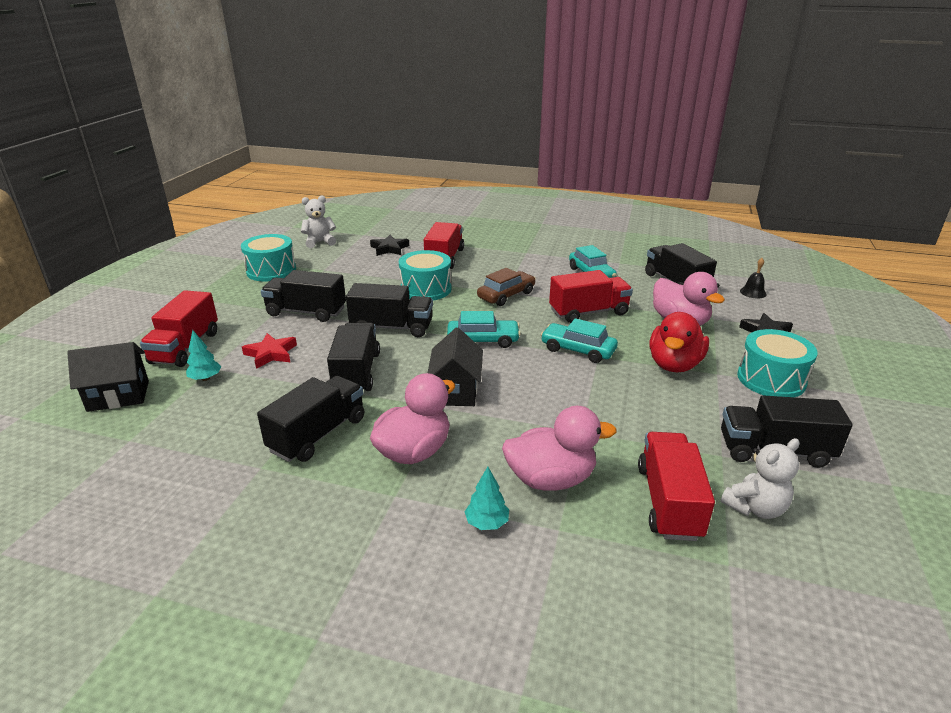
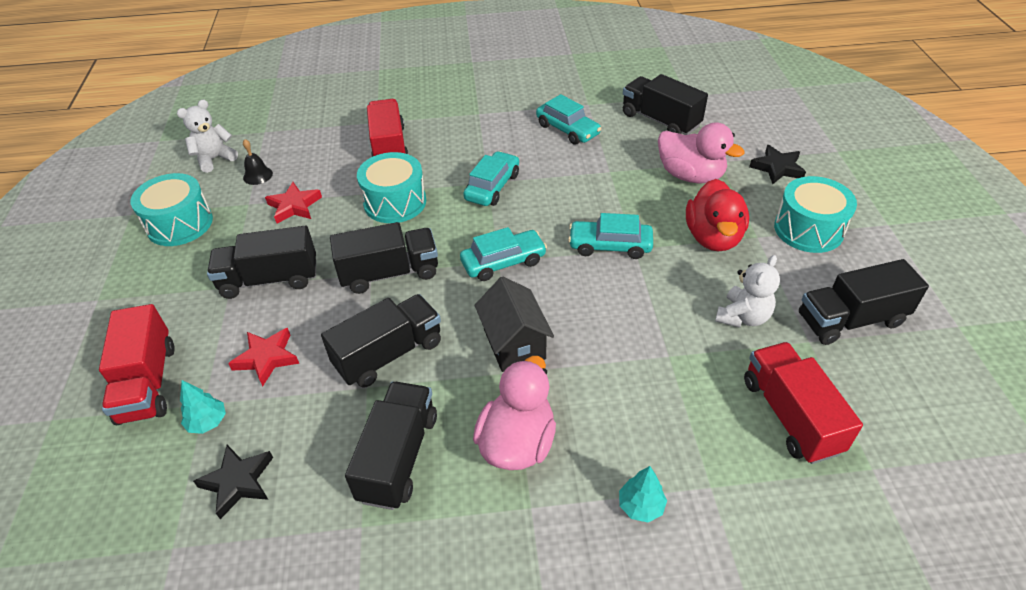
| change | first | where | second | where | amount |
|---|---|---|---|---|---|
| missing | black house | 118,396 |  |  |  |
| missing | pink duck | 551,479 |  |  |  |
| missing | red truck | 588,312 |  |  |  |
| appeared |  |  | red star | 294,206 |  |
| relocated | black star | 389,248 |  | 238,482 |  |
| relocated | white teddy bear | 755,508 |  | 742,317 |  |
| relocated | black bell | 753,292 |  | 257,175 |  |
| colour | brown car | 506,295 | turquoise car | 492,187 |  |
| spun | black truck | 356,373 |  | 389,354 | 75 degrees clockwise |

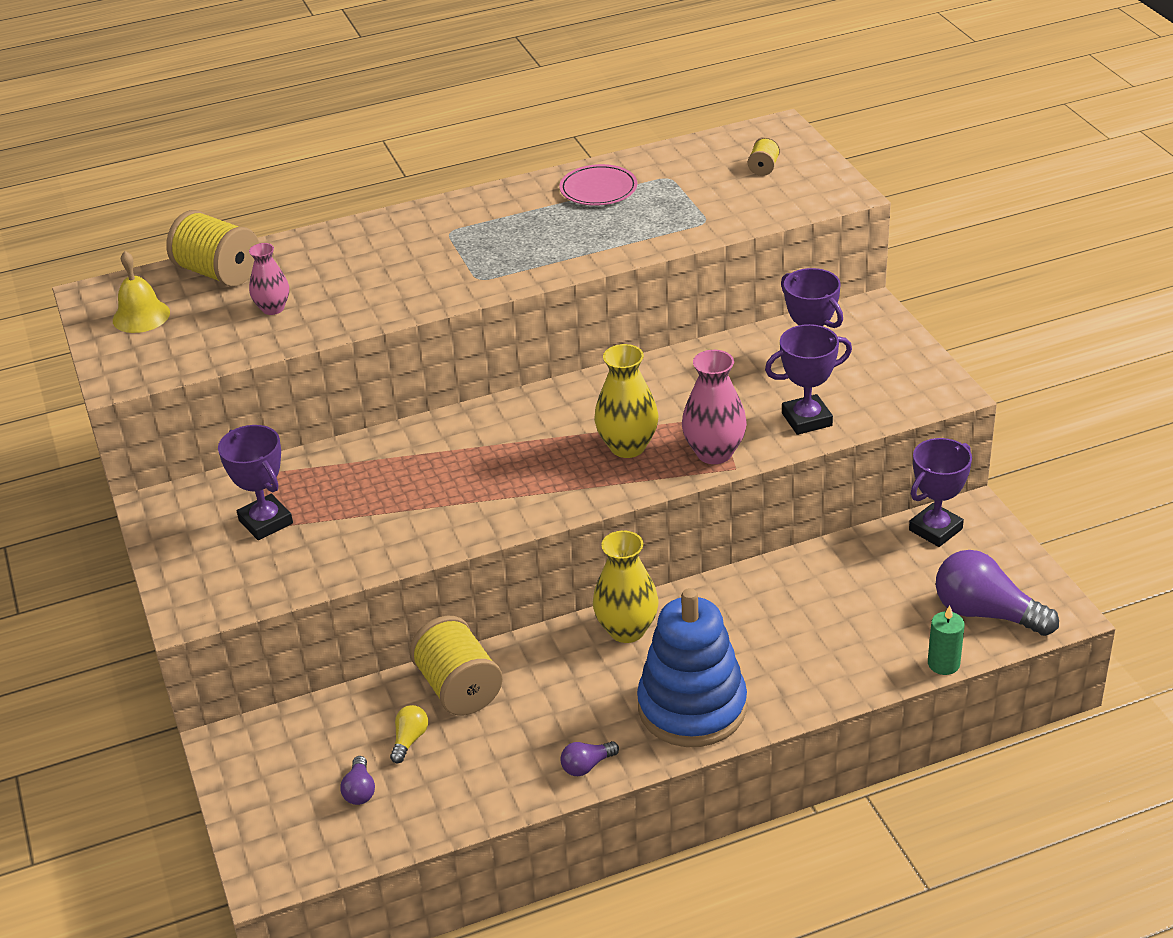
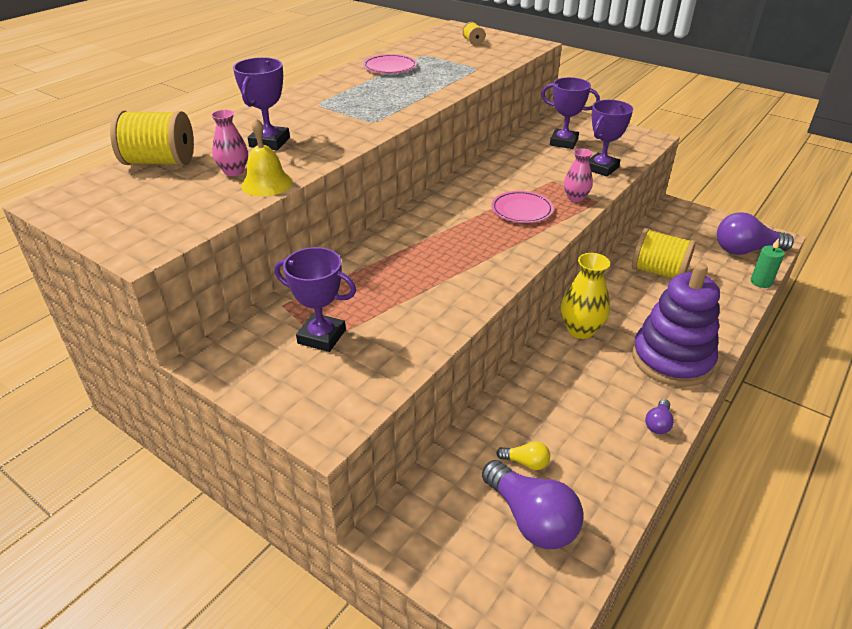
| change | first | where | second | where | amount |
|---|---|---|---|---|---|
| relocated | yellow bell | 141,316 |  | 267,183 |  |
| relocated | yellow spool | 458,688 |  | 658,272 |  |
| relocated | purple trophy | 935,529 |  | 269,142 |  |
| exchanged | yellow vase | 627,447 | pink plate | 522,210 |  |
| colour | blue stacking toy | 692,707 | purple stacking toy | 671,359 |  |
| spun | yellow light bulb | 409,740 |  | 525,462 | 120 degrees clockwise |
| size | purple light bulb | 360,790 |  | 531,519 | x2.12 |
| size | pink vase | 714,453 |  | 575,198 | x0.63 |

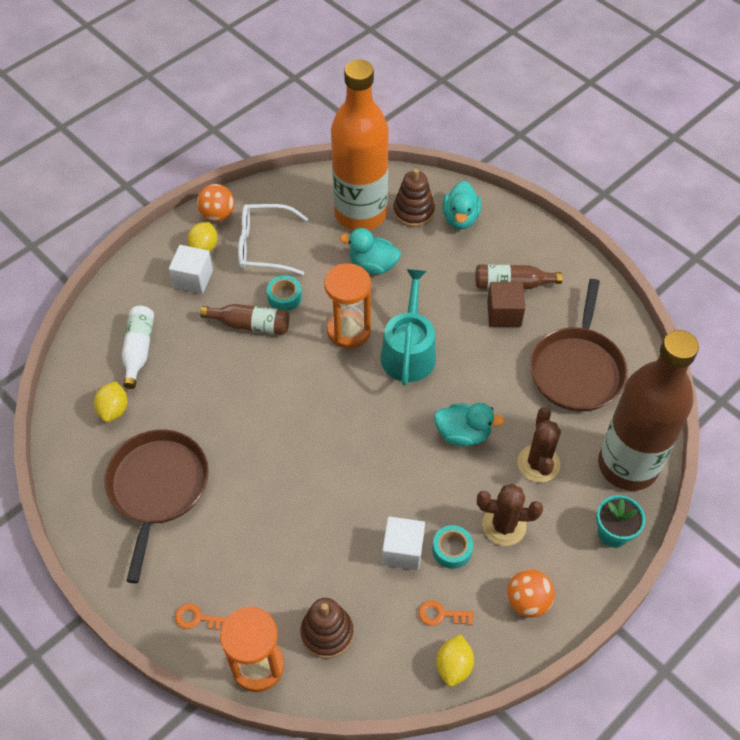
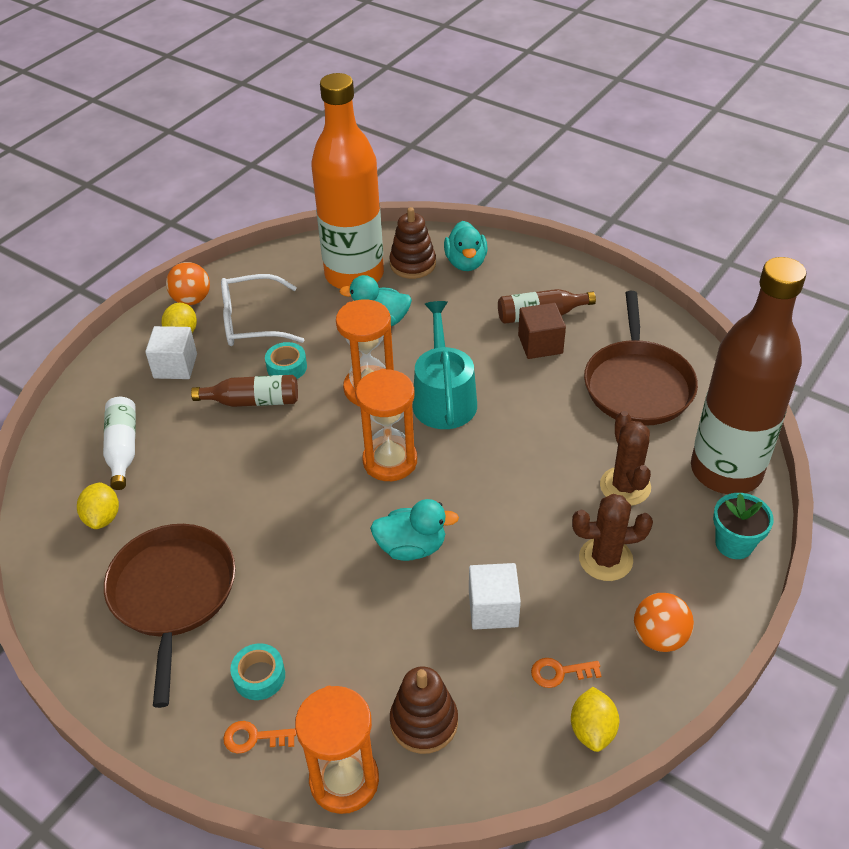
| change | first | where | second | where | amount |
|---|---|---|---|---|---|
| appeared |  |  | orange hourglass | 390,461 |  |
| relocated | turquoise tape | 452,550 |  | 259,676 |  |
| relocated | turquoise duck | 463,434 |  | 411,547 |  |

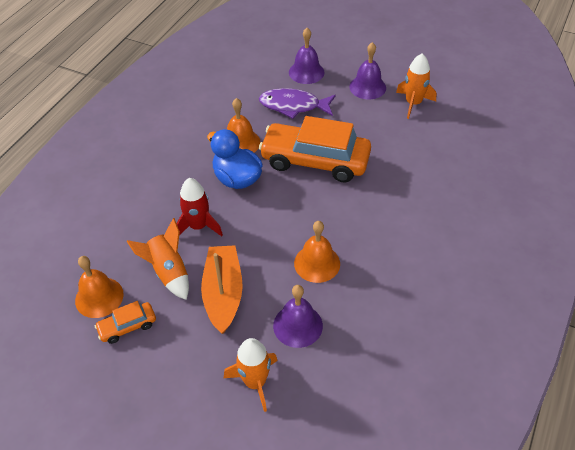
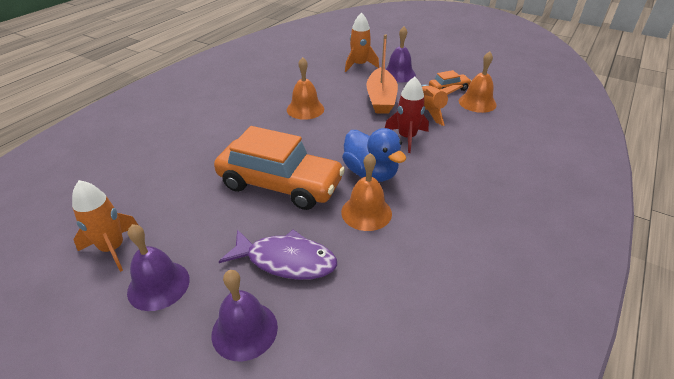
| change | first | where | second | where | amount |
|---|---|---|---|---|---|
| relocated | purple bell | 298,325 |  | 399,74 |  |

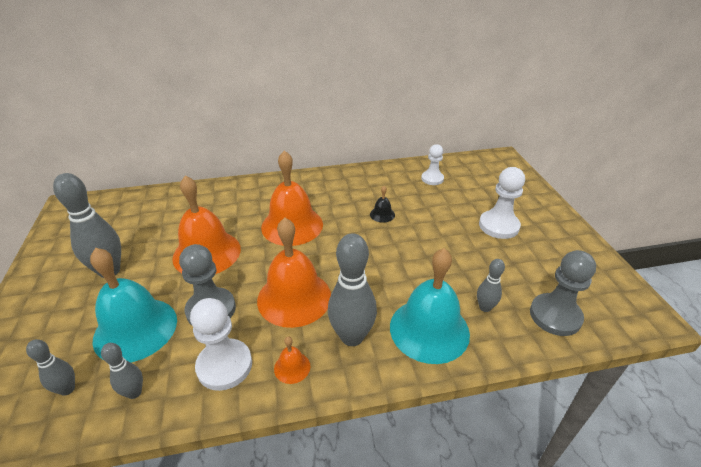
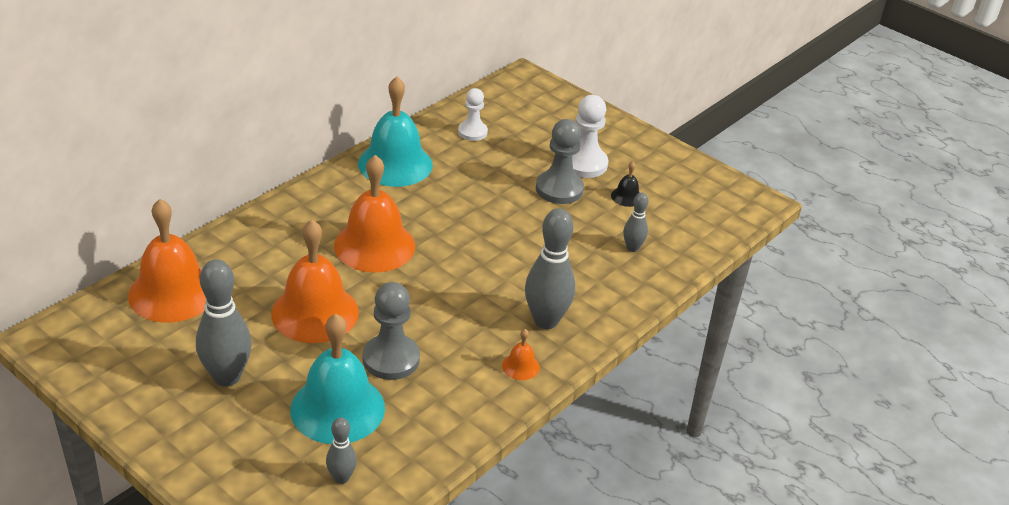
| change | first | where | second | where | amount |
|---|---|---|---|---|---|
| missing | grey bowling pin | 134,392 |  |  |  |
| missing | white pawn | 224,365 |  |  |  |
| relocated | orange bell | 294,298 |  | 172,293 |  |
| relocated | black bell | 382,214 |  | 626,196 |  |
| relocated | turquoise bell | 429,329 |  | 395,164 |  |
| relocated | grey pawn | 555,316 |  | 559,189 |  |

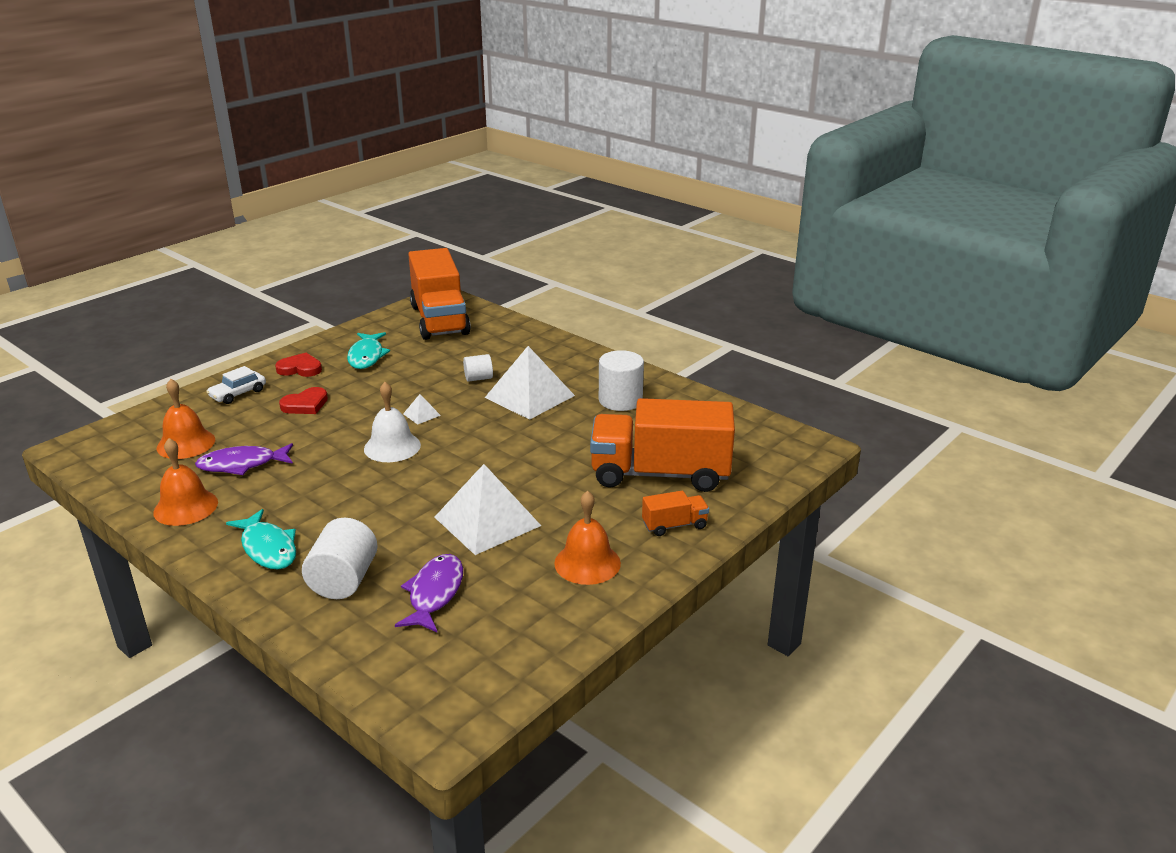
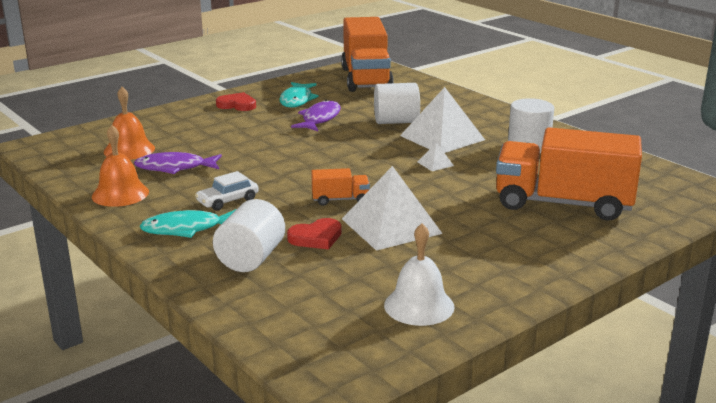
| change | first | where | second | where | amount |
|---|---|---|---|---|---|
| missing | orange bell | 587,563 |  |  |  |
| relocated | white car | 238,394 |  | 228,201 |  |
| relocated | red heart | 305,404 |  | 316,237 |  |
| relocated | white bell | 392,447 |  | 419,305 |  |
| relocated | purple fish | 434,593 |  | 320,119 |  |
| relocated | white pyramid | 421,414 |  | 435,164 |  |
| relocated | orange truck | 674,525 |  | 340,200 |  |
| spun | turquoise fish | 268,548 |  | 186,229 | 105 degrees clockwise |
| size | white cylinder | 478,378 |  | 396,122 | x1.73 |

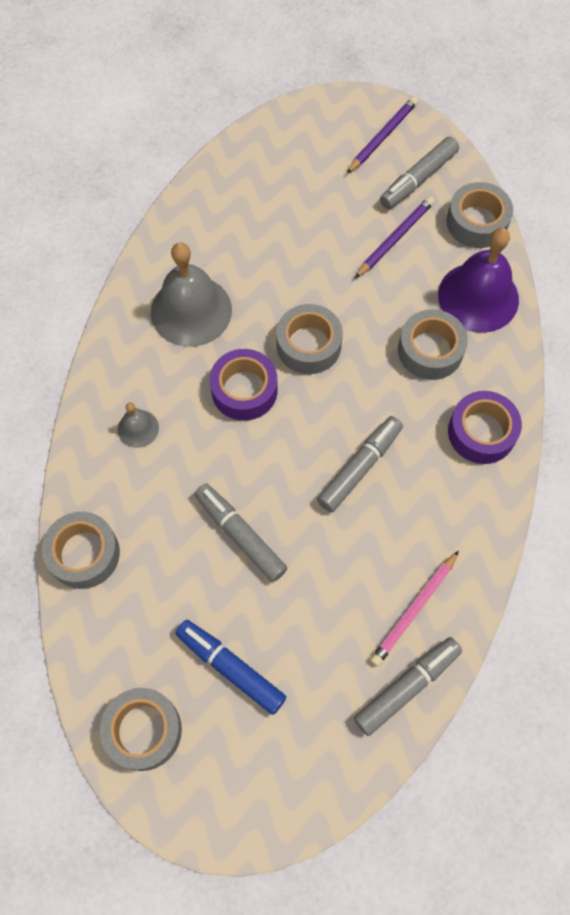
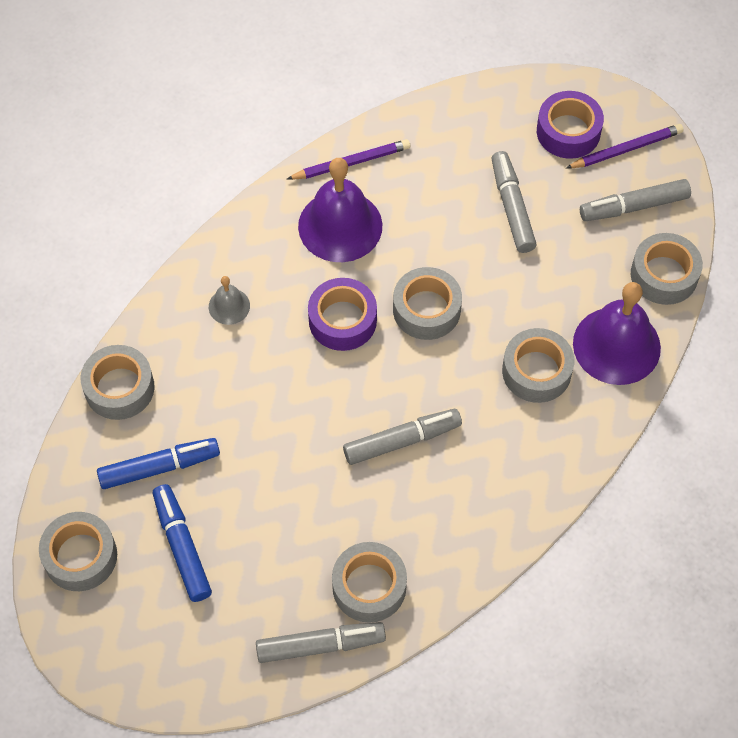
| change | first | where | second | where | amount |
|---|---|---|---|---|---|
| appeared |  |  | blue marker | 159,467 |  |
| relocated | grey marker | 240,535 |  | 512,207 |  |
| relocated | purple pencil | 395,238 |  | 351,162 |  |
| relocated | purple tape | 481,432 |  | 568,131 |  |
| exchanged | pink pencil | 414,610 | grey tape | 369,586 |  |
| colour | grey bell | 191,310 | purple bell | 340,226 |  |

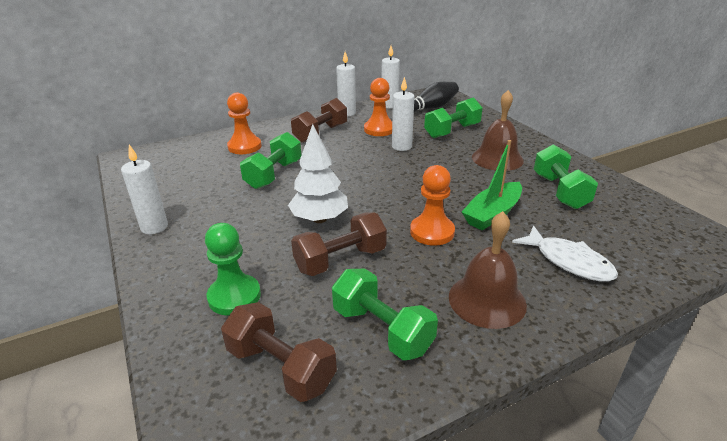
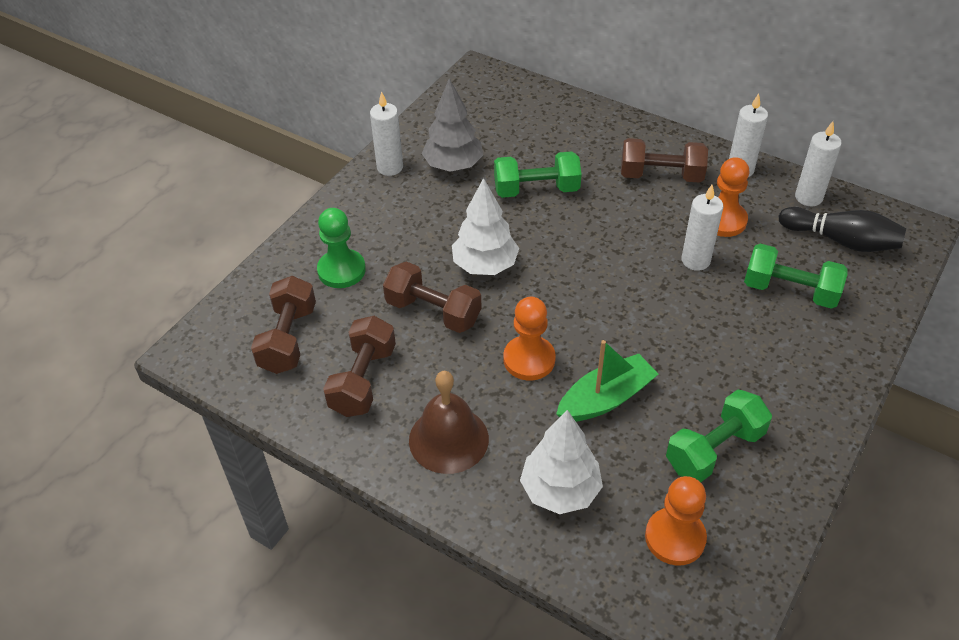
| change | first | where | second | where | amount |
|---|---|---|---|---|---|
| missing | brown bell | 497,158 |  |  |  |
| appeared |  |  | grey tree | 453,165 |  |
| relocated | orange pawn | 244,146 |  | 675,538 |  |
| exchanged | white fish | 568,261 | white tree | 560,490 |  |
| colour | green dumbbell | 382,330 | brown dumbbell | 363,380 |  |
| spun | green boat | 492,214 |  | 605,399 | 135 degrees clockwise |

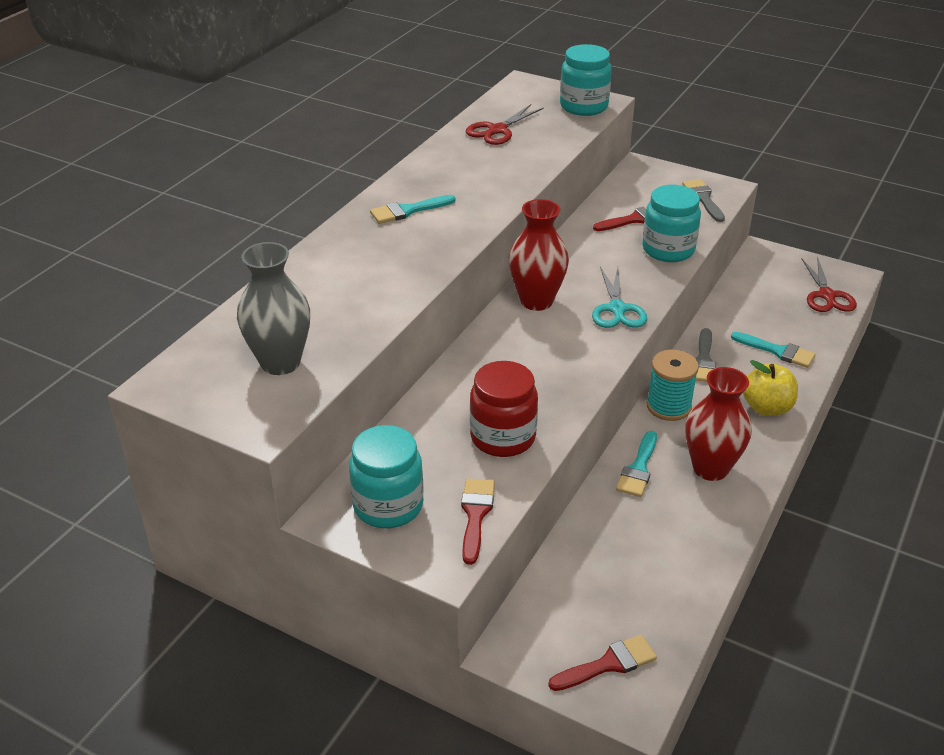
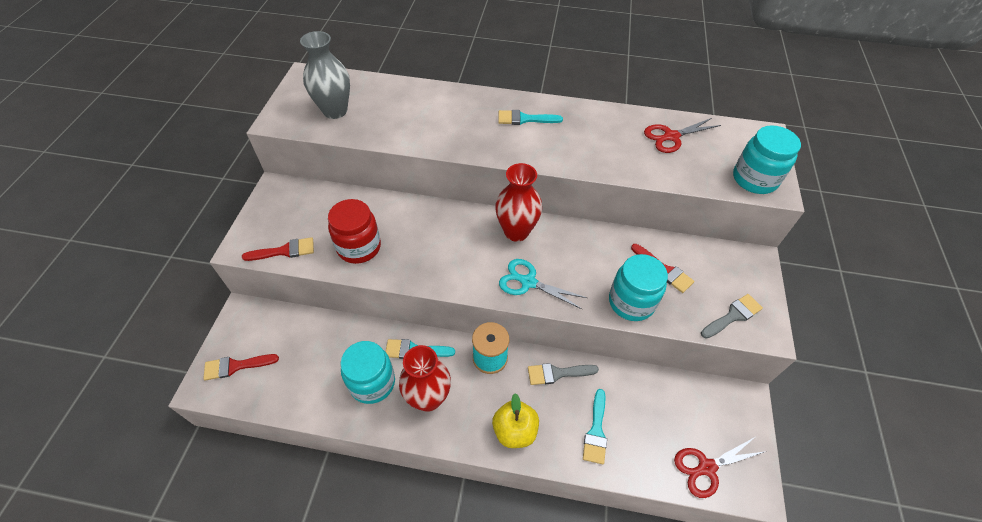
| change | first | where | second | where | amount |
|---|---|---|---|---|---|
| relocated | turquoise jar | 388,505 |  | 372,383 |  |
| spun | turquoise brush | 407,211 |  | 524,119 | 45 degrees counterclockwise |
| spun | red scissors | 497,130 |  | 671,136 | 45 degrees counterclockwise |
| spun | red brush | 608,664 |  | 236,366 | 120 degrees clockwise |
| spun | turquoise scissors | 617,309 |  | 528,282 | 45 degrees clockwise |

